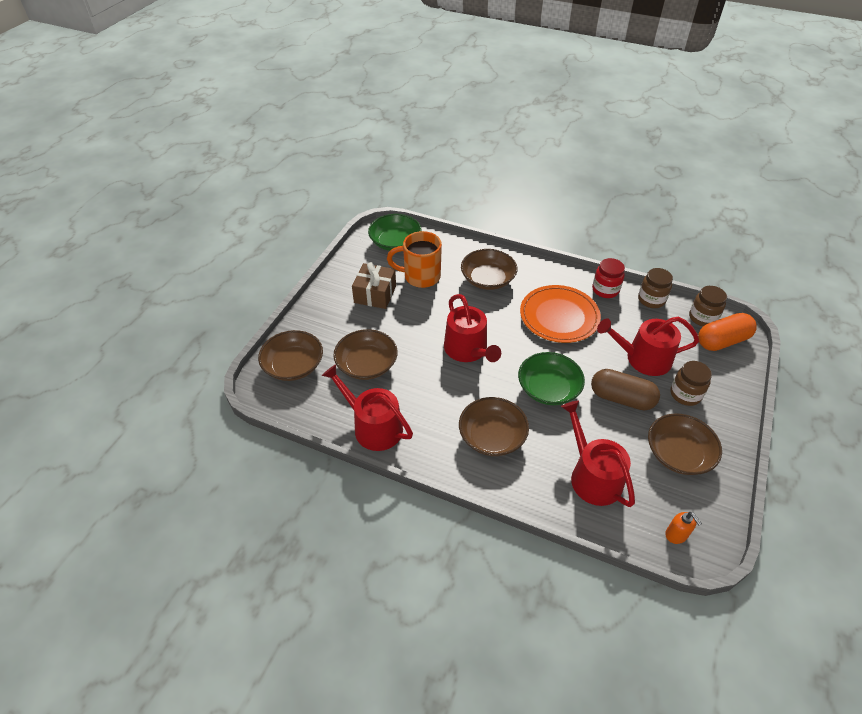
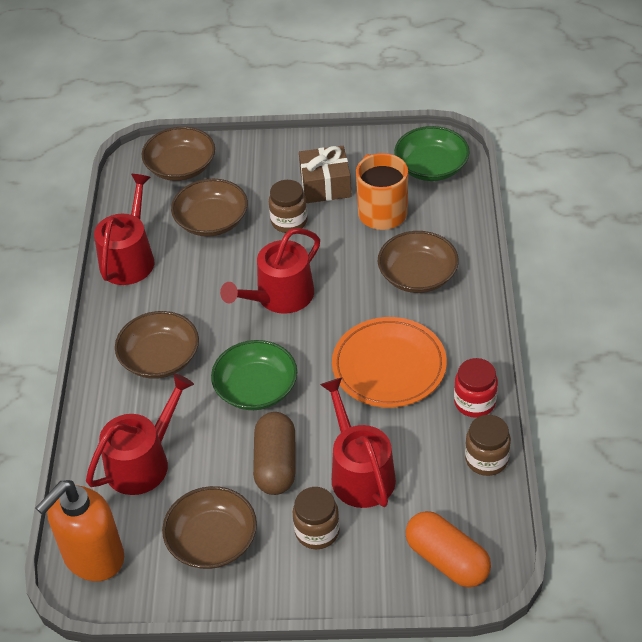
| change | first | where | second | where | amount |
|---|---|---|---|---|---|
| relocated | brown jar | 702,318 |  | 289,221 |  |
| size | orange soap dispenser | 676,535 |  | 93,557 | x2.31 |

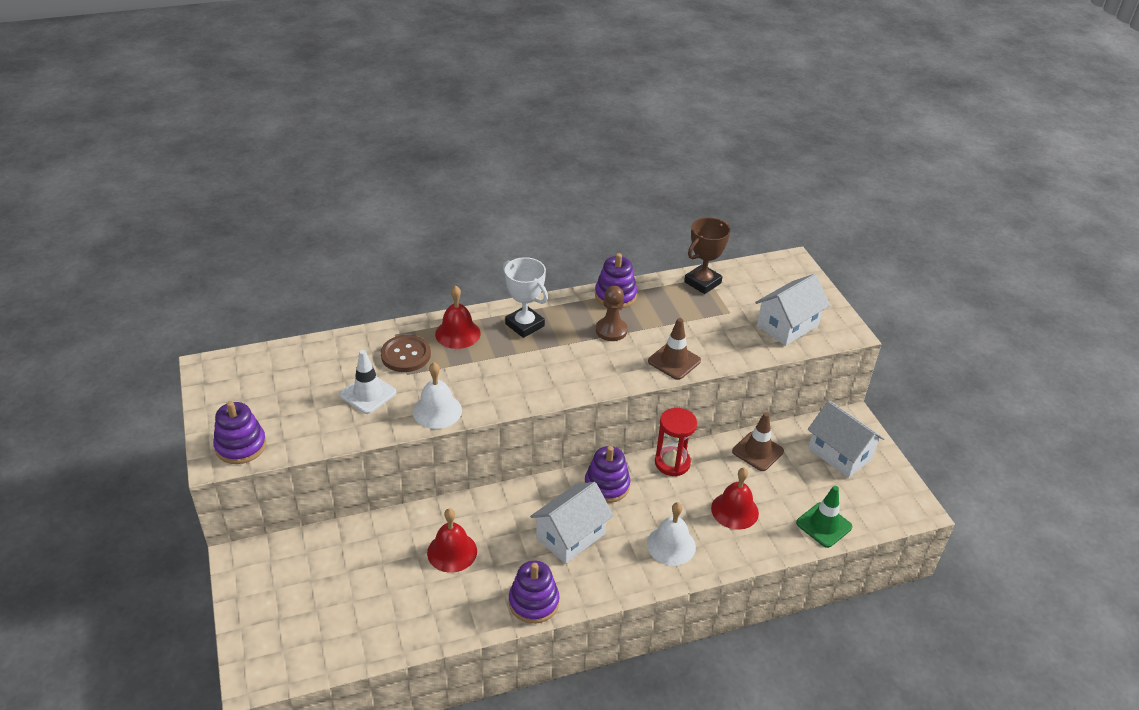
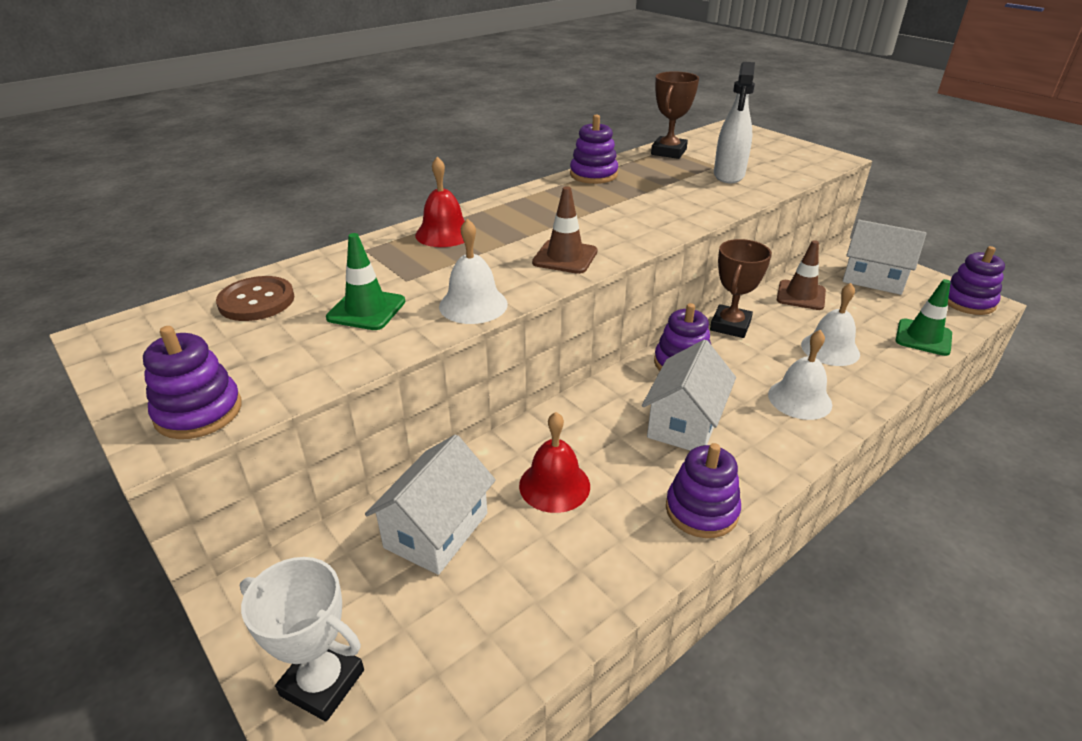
| change | first | where | second | where | amount |
|---|---|---|---|---|---|
| missing | brown pawn | 611,330 |  |  |  |
| appeared |  |  | white spray bottle | 729,175 |  |
| appeared |  |  | purple stacking toy | 968,302 |  |
| relocated | brown button | 406,355 |  | 256,301 |  |
| relocated | white trophy | 524,325 |  | 322,682 |  |
| relocated | brown traffic cone | 674,361 |  | 565,257 |  |
| relocated | white house | 787,326 |  | 436,530 |  |
| exchanged | red hourglass | 672,463 | brown trophy | 730,326 |  |
| colour | white traffic cone | 368,394 | green traffic cone | 366,310 |  |
| colour | red bell | 734,510 | white bell | 830,349 |  |

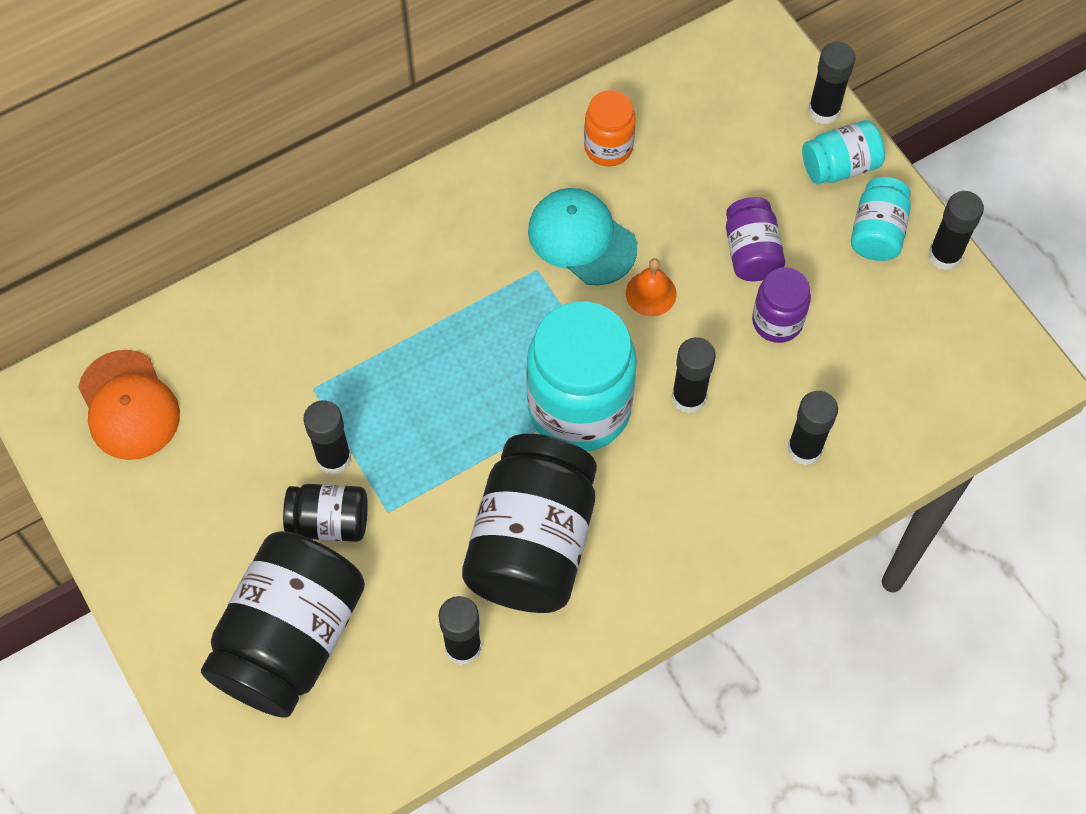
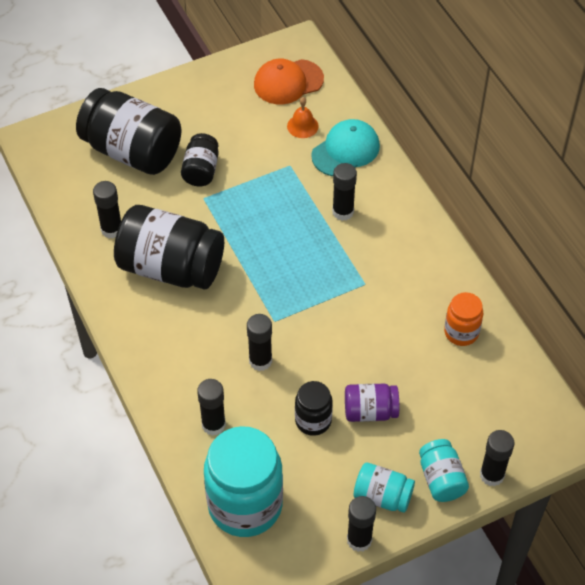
| change | first | where | second | where | amount |
|---|---|---|---|---|---|
| relocated | black glue stick | 334,458 |  | 343,212 |  |
| relocated | turquoise jar | 579,408 |  | 245,505 |  |
| relocated | turquoise cap | 582,239 |  | 345,150 |  |
| relocated | orange bell | 651,293 |  | 302,126 |  |
| colour | purple jar | 777,321 | black jar | 313,420 |  |

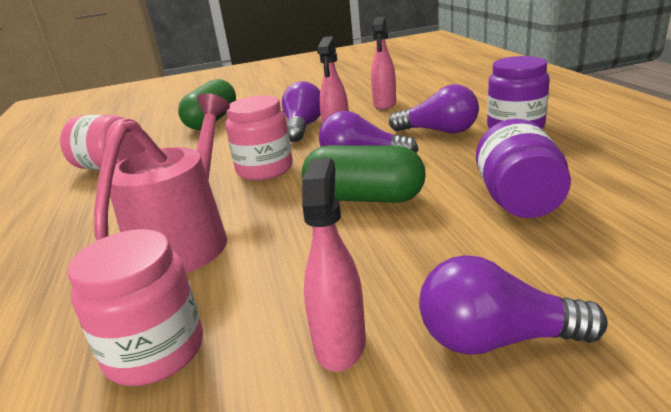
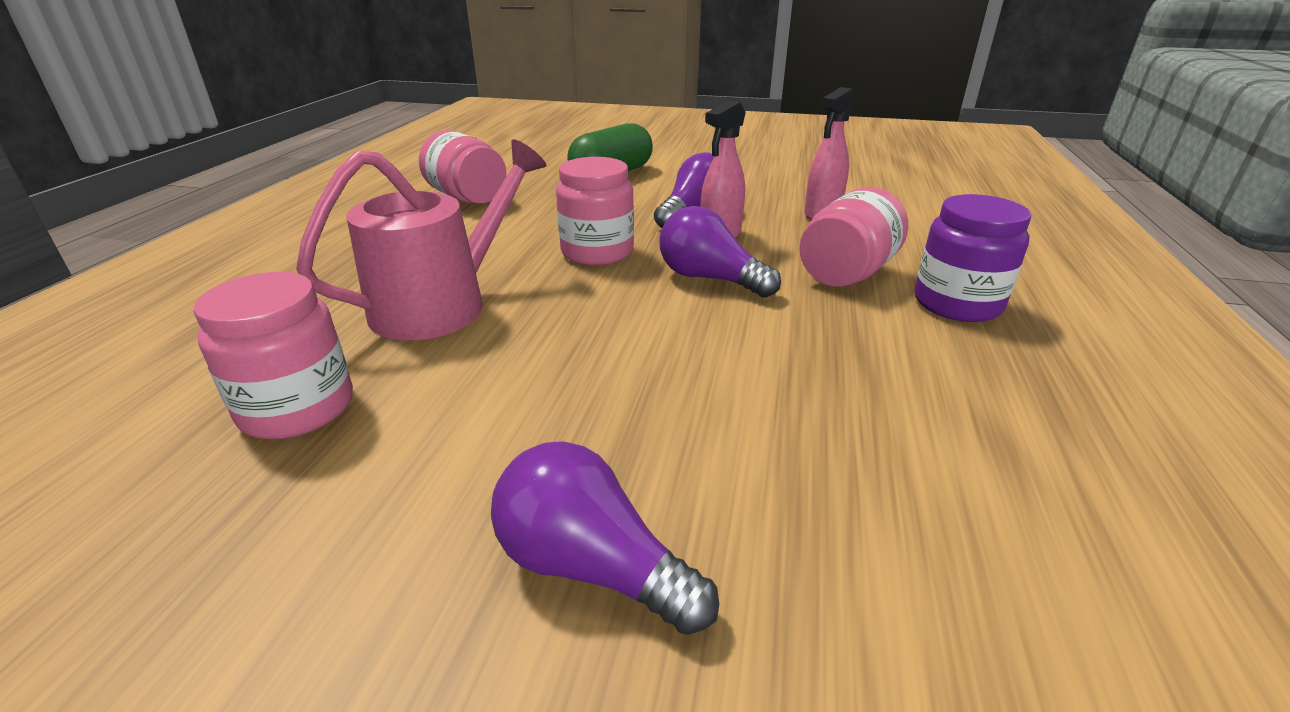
| change | first | where | second | where | amount |
|---|---|---|---|---|---|
| missing | green capsule | 364,198 |  |  |  |
| missing | pink spray bottle | 340,343 |  |  |  |
| missing | purple jar | 518,200 |  |  |  |
| exchanged | purple light bulb | 439,131 | pink jar | 846,273 |  |

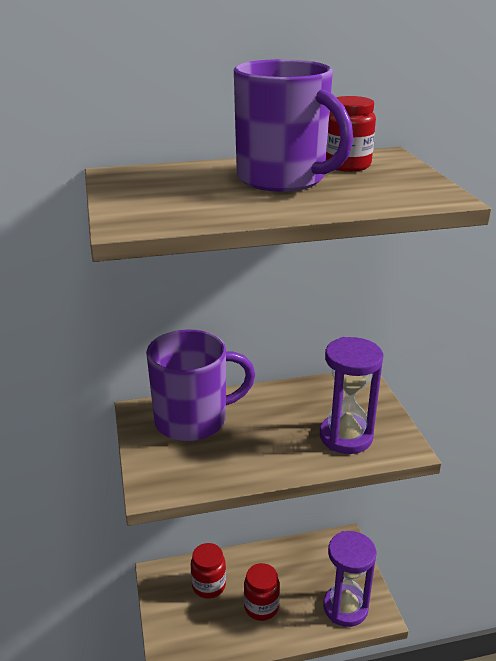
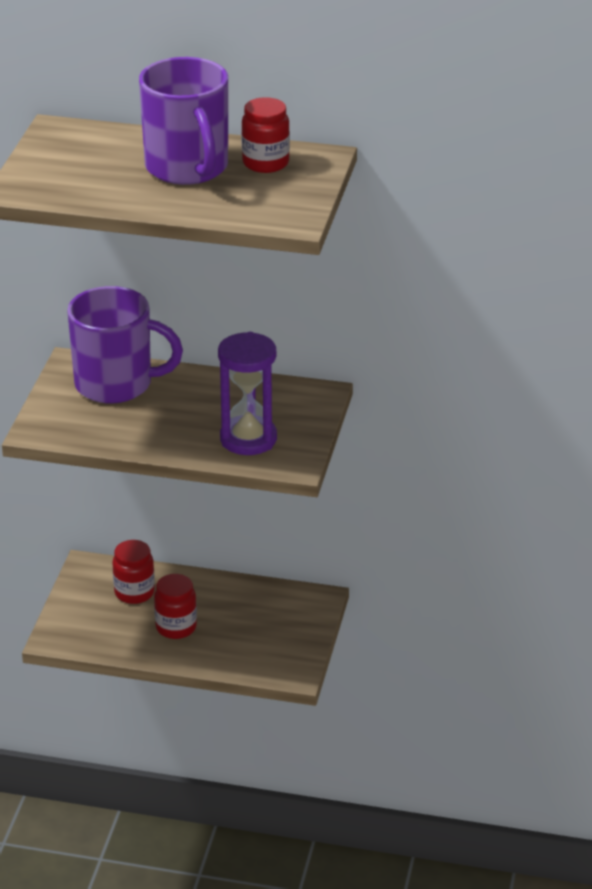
| change | first | where | second | where | amount |
|---|---|---|---|---|---|
| missing | purple hourglass | 345,607 |  |  |  |

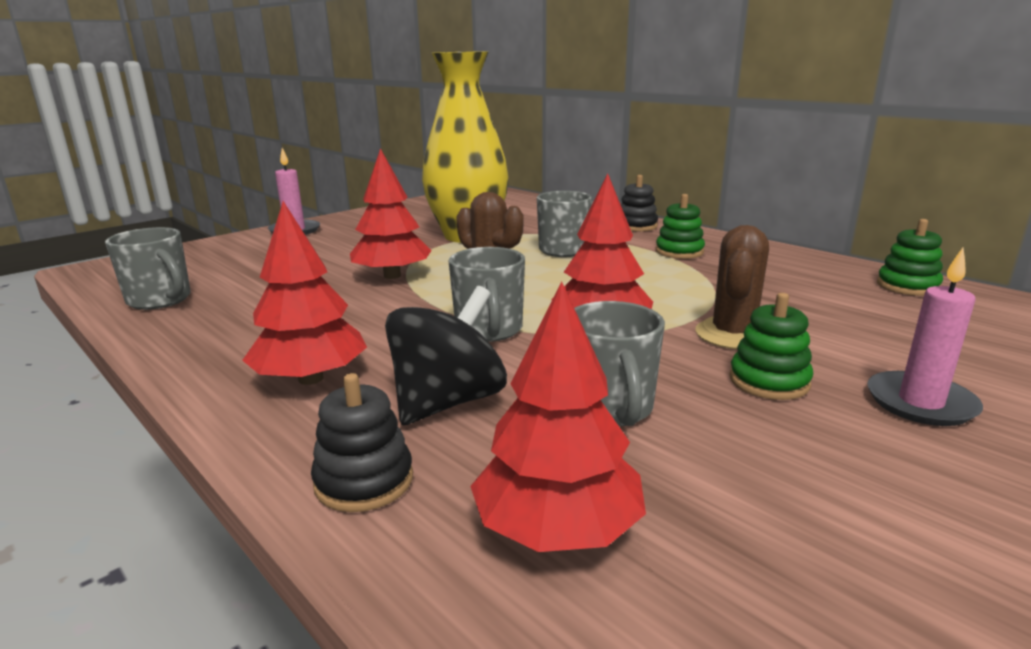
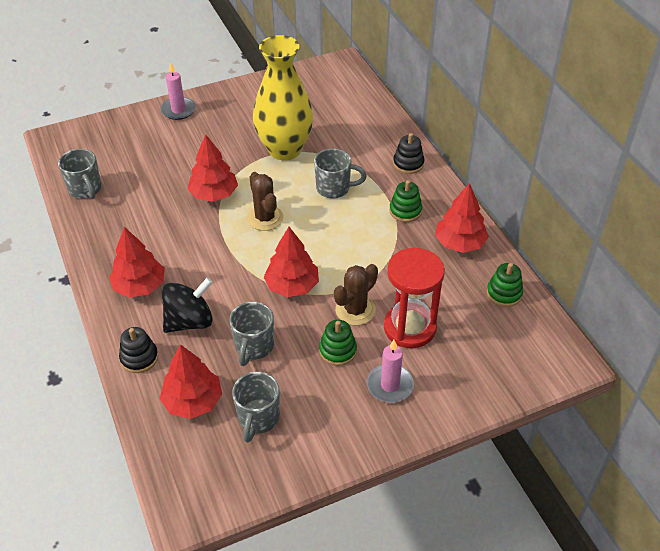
| change | first | where | second | where | amount |
|---|---|---|---|---|---|
| appeared |  |  | red hourglass | 409,328 |  |
| appeared |  |  | red tree | 459,243 |  |
| relocated | grey mug | 489,331 |  | 258,418 |  |

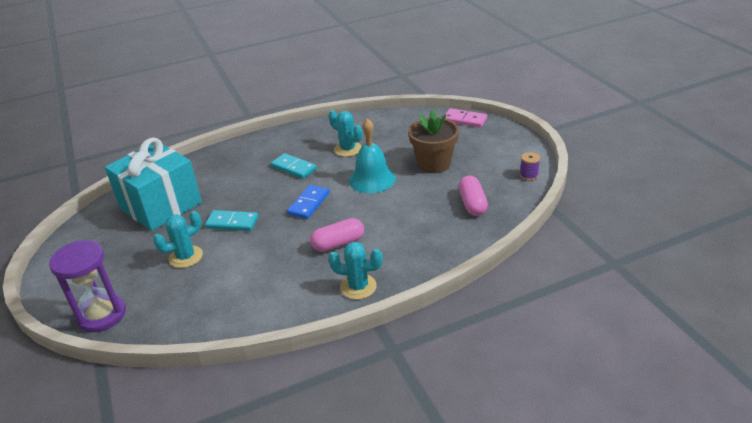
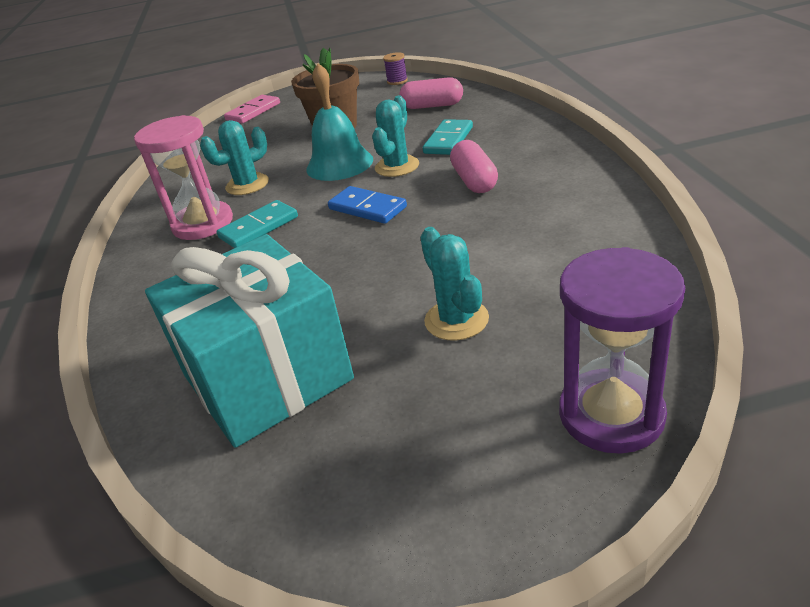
| change | first | where | second | where | amount |
|---|---|---|---|---|---|
| appeared |  |  | pink hourglass | 203,224 |  |
| relocated | turquoise domino | 232,222 |  | 448,140 |  |
| relocated | turquoise cactus | 358,287 |  | 397,166 |  |

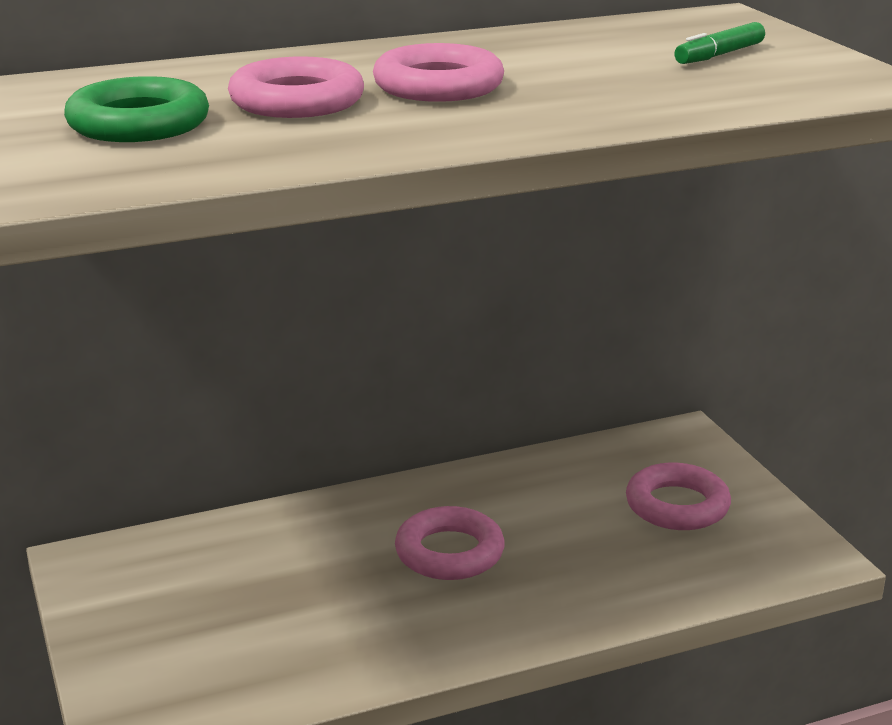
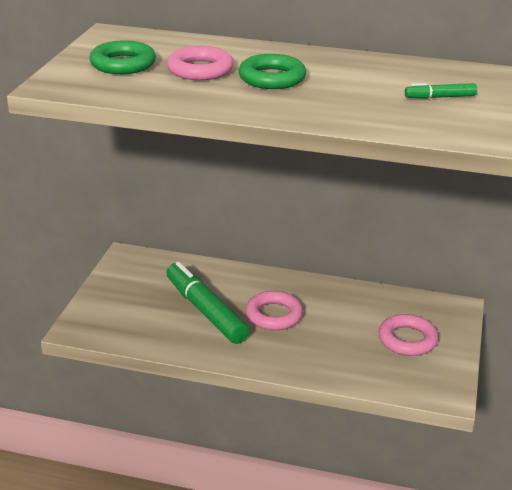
| change | first | where | second | where | amount |
|---|---|---|---|---|---|
| appeared |  |  | green marker | 205,311 |  |
| colour | pink ring | 438,86 | green ring | 272,78 |  |

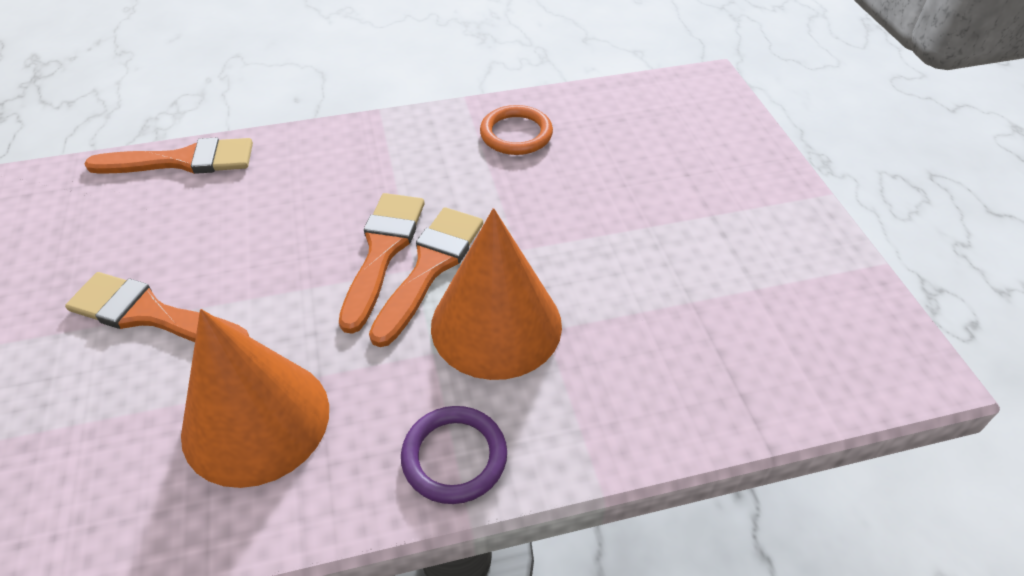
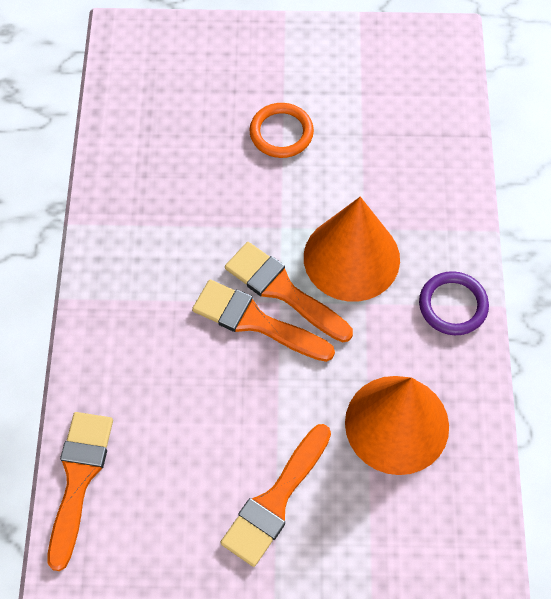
| change | first | where | second | where | amount |
|---|---|---|---|---|---|
| relocated | orange ring | 516,134 |  | 281,133 |  |

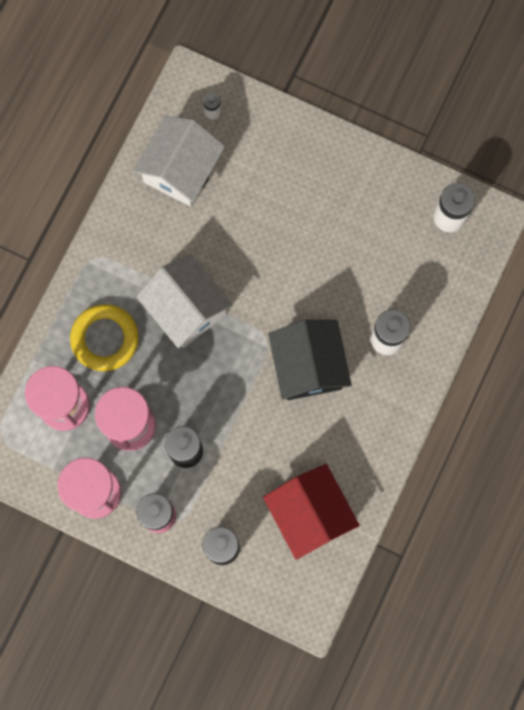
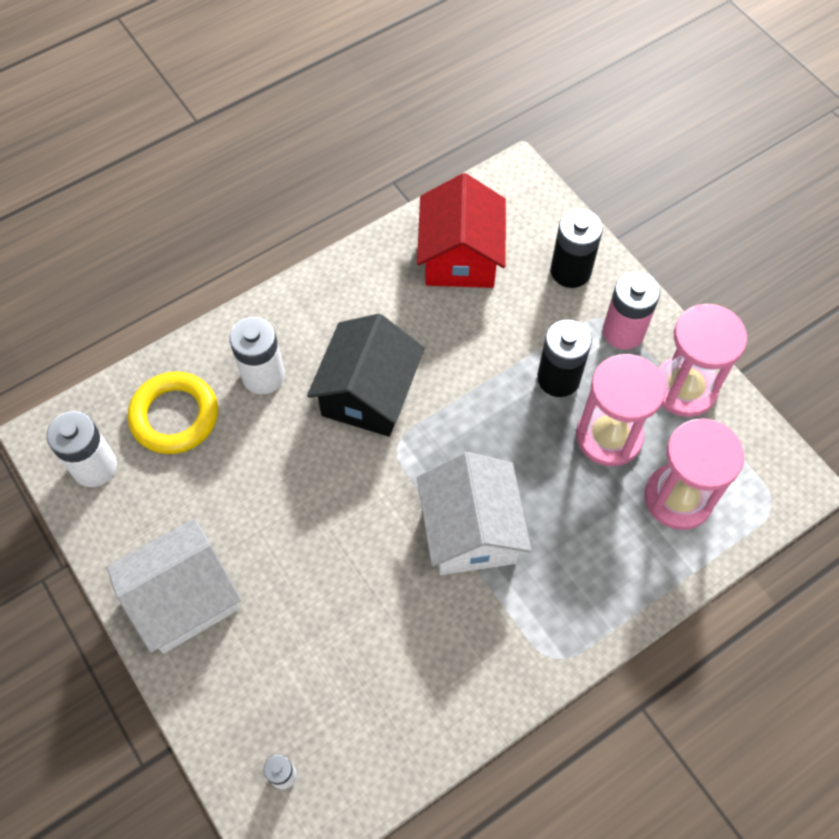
| change | first | where | second | where | amount |
|---|---|---|---|---|---|
| relocated | yellow ring | 105,339 |  | 175,416 |  |
| relocated | white house | 181,170 |  | 184,598 |  |

